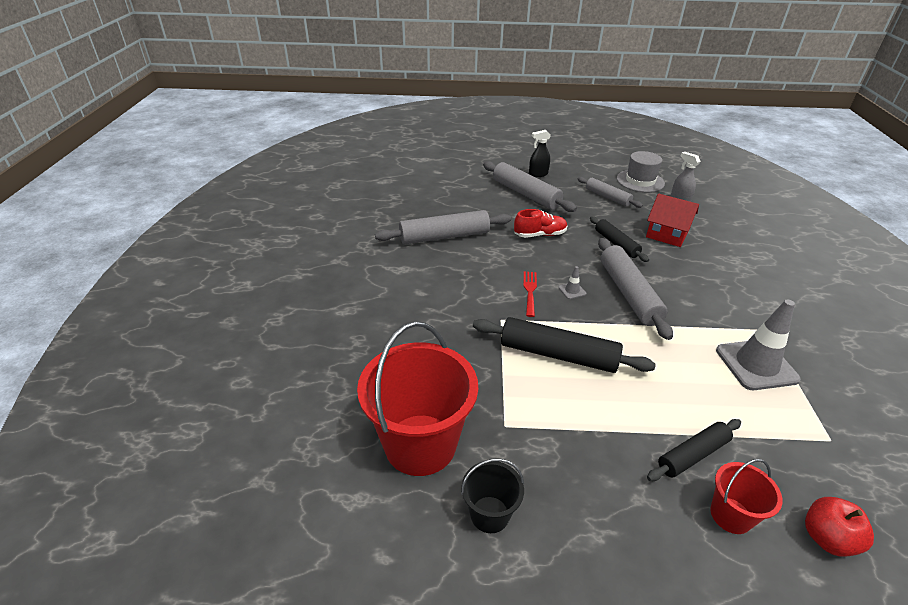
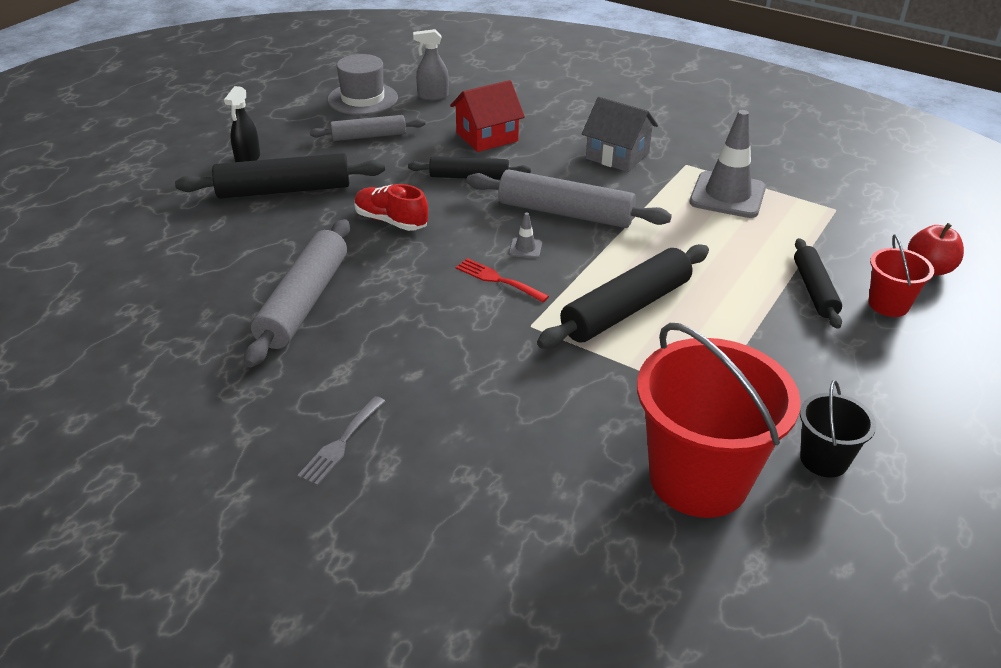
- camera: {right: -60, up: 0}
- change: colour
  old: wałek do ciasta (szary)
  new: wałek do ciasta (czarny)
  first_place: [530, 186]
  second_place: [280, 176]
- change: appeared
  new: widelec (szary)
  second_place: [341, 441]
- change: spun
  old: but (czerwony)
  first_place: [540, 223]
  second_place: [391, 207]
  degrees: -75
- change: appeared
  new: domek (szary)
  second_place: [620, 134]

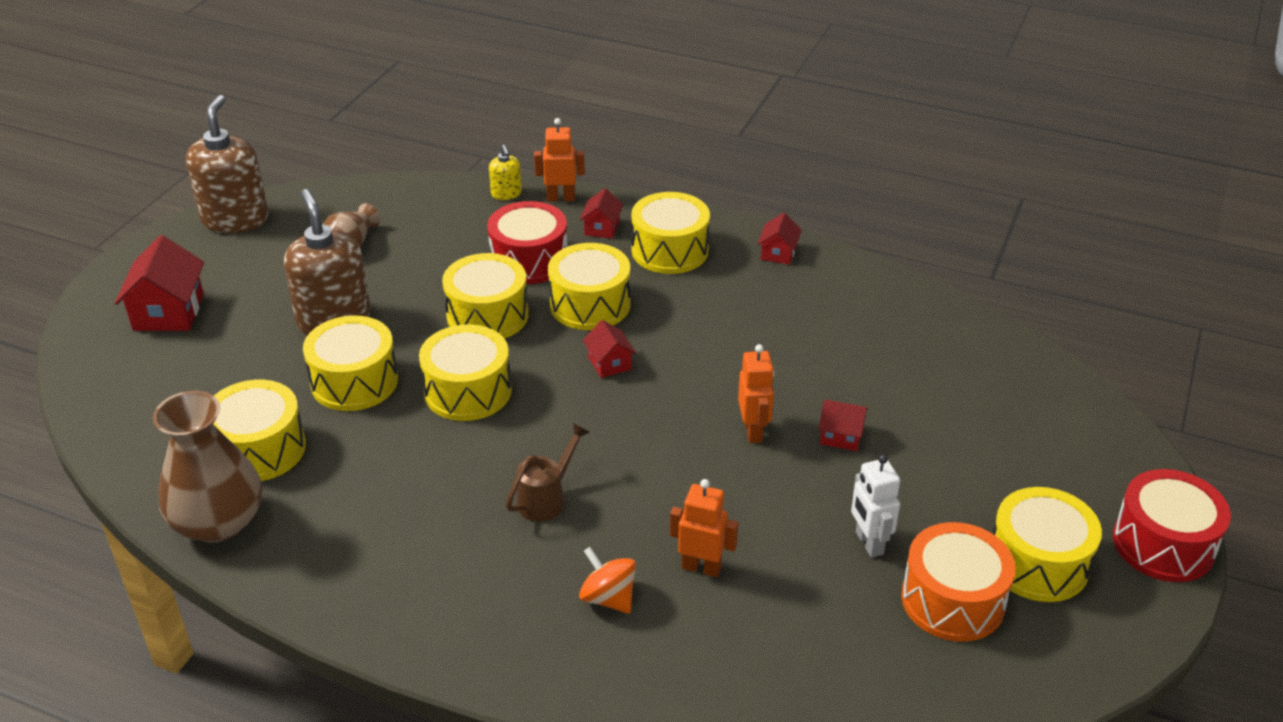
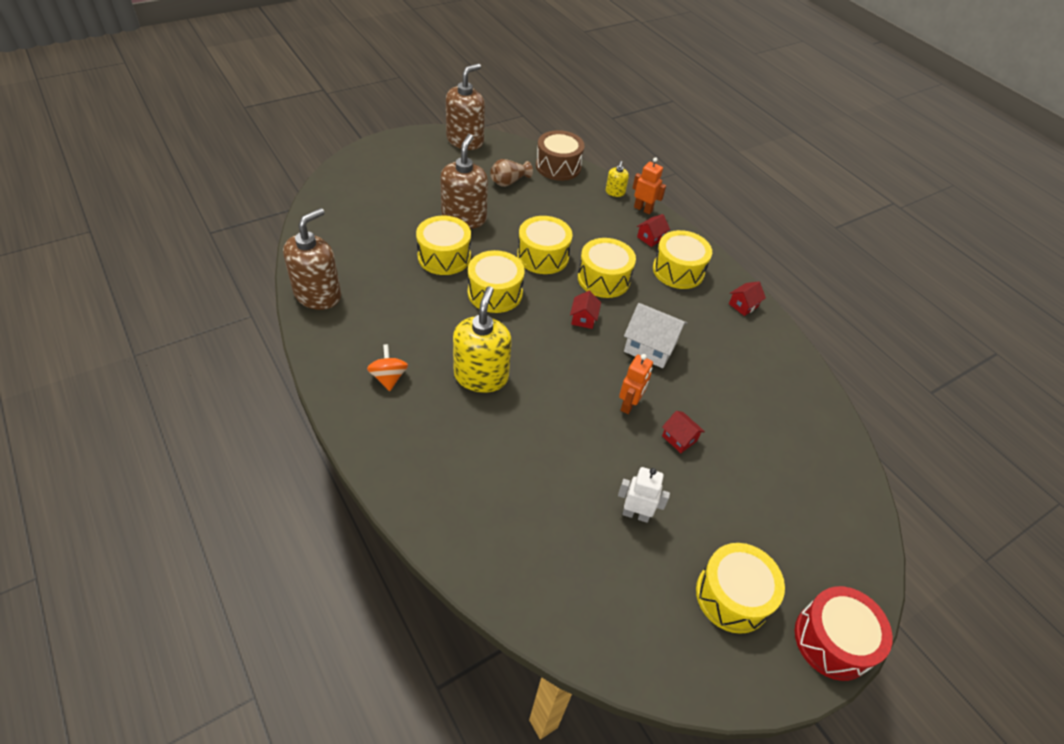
- camera: {right: 30, up: 10}
- change: exchanged
  old: wazon (brązowy)
  new: dozownik mydła (brązowy)
  first_place: [207, 466]
  second_place: [312, 259]
- change: relocated
  old: bączek (pomarańczowy)
  first_place: [607, 580]
  second_place: [387, 367]
- change: exchanged
  old: konewka (brązowy)
  new: dozownik mydła (żółty)
  first_place: [548, 472]
  second_place: [482, 339]
- change: appeared
  new: bęben (brązowy)
  second_place: [560, 155]
- change: spun
  old: robot (biały)
  first_place: [875, 506]
  second_place: [644, 495]
  degrees: 90
- change: appeared
  new: domek (biały)
  second_place: [655, 335]
- change: missing
  old: domek (czerwony)
  first_place: [159, 283]
- change: missing
  old: bęben (żółty)
  first_place: [259, 430]
- change: missing
  old: bęben (czerwony)
  first_place: [527, 242]
- change: missing
  old: robot (pomarańczowy)
  first_place: [704, 528]
- change: missing
  old: bęben (pomarańczowy)
  first_place: [958, 582]

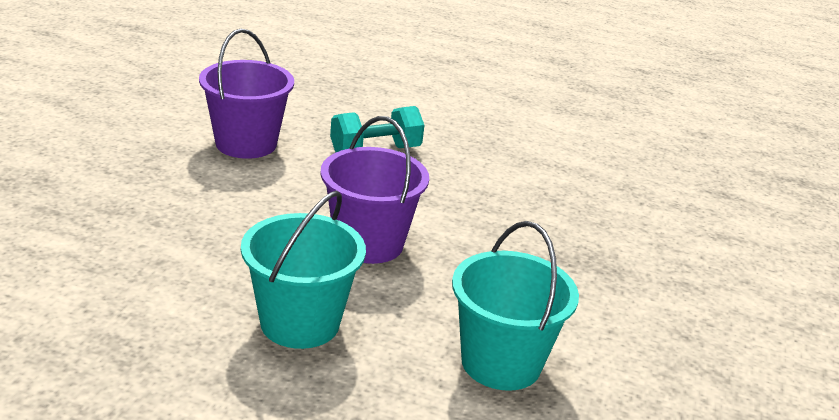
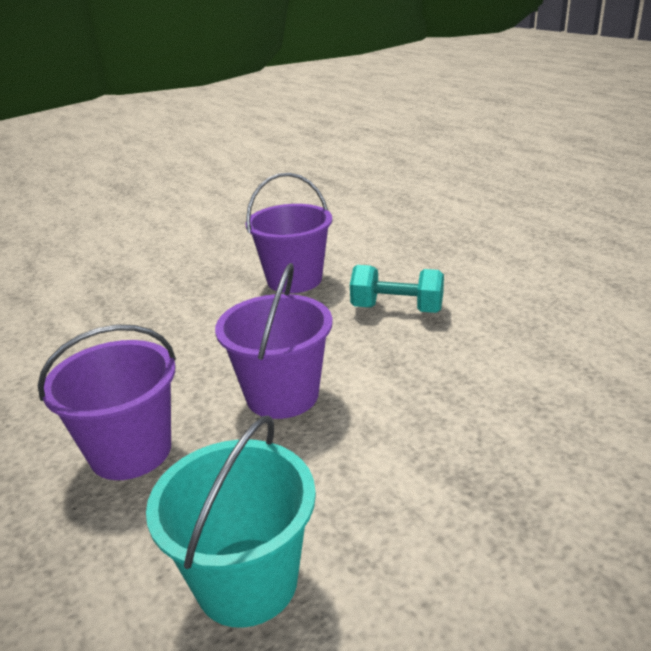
- camera: {right: 45, up: 0}
- change: colour
  old: wiadro (turkusowy)
  new: wiadro (fioletowy)
  first_place: [303, 270]
  second_place: [107, 402]

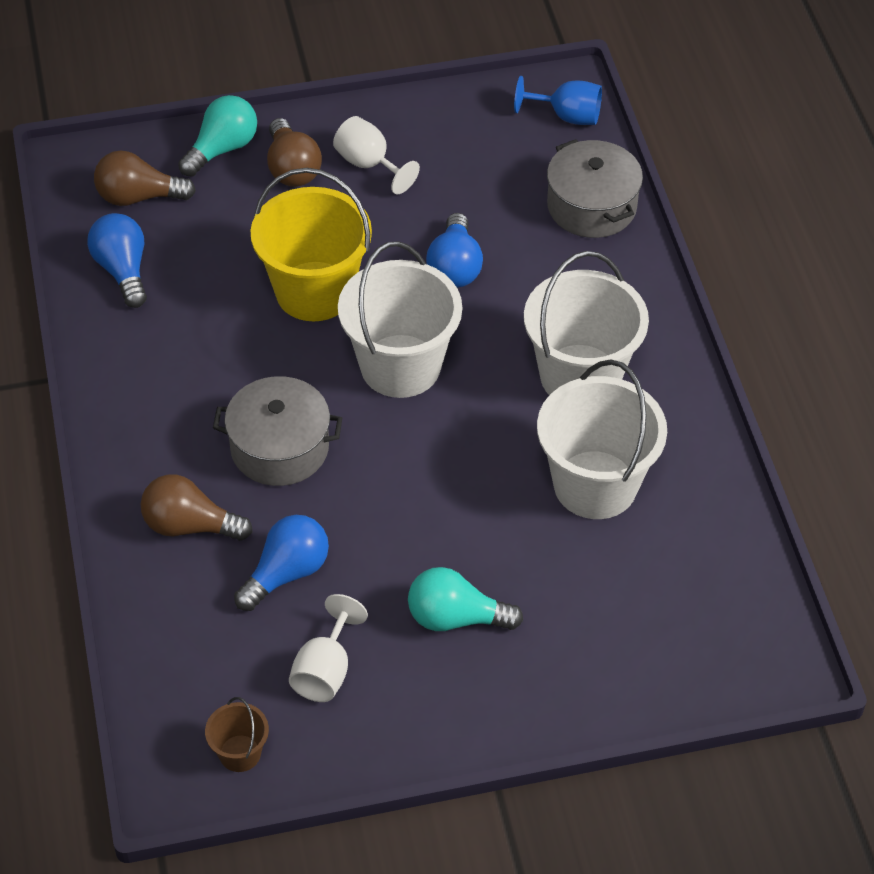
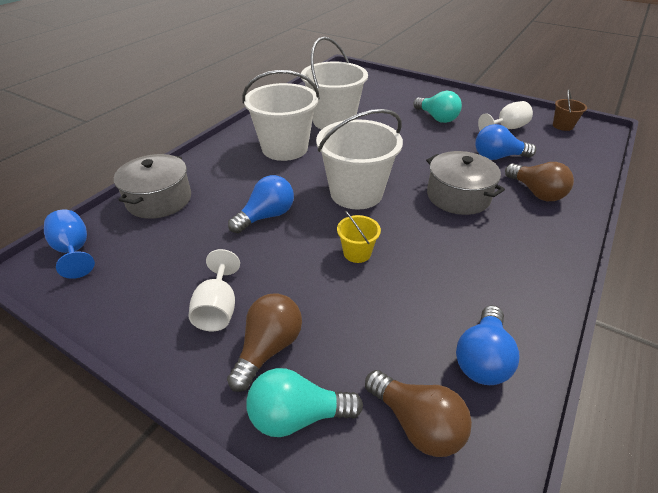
- camera: {right: -135, up: -10}
- change: size
  old: wiadro (żółty)
  first_place: [311, 244]
  second_place: [359, 237]
  factor: 0.45

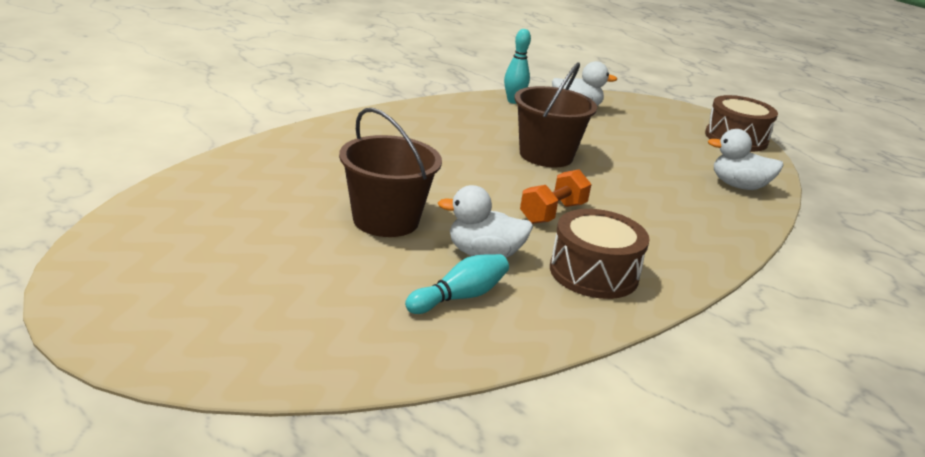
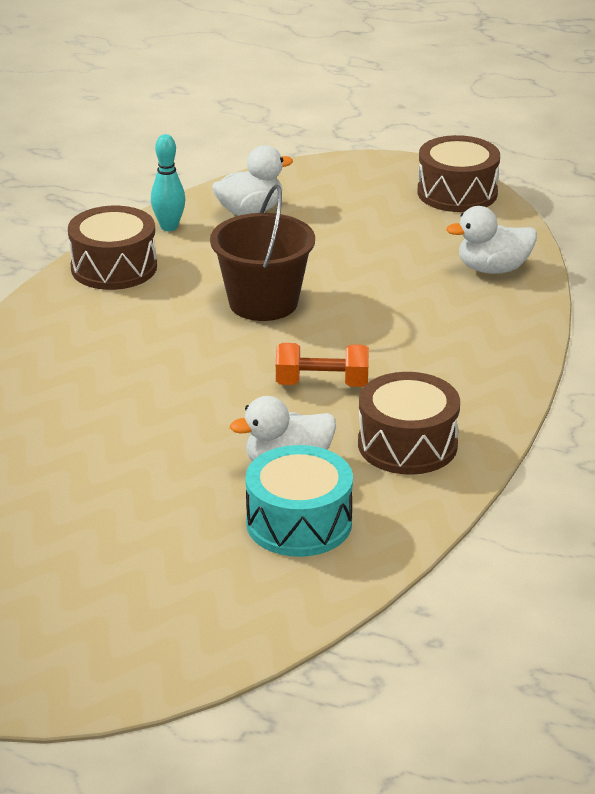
- camera: {right: -20, up: 5}
- change: appeared
  new: bęben (brązowy)
  second_place: [112, 248]
- change: exchanged
  old: kręgiel (turkusowy)
  new: bęben (turkusowy)
  first_place: [457, 284]
  second_place: [299, 501]
- change: spun
  old: hantel (pomarańczowy)
  first_place: [556, 196]
  second_place: [322, 365]
  degrees: 75
- change: missing
  old: wiadro (brązowy)
  first_place: [390, 172]

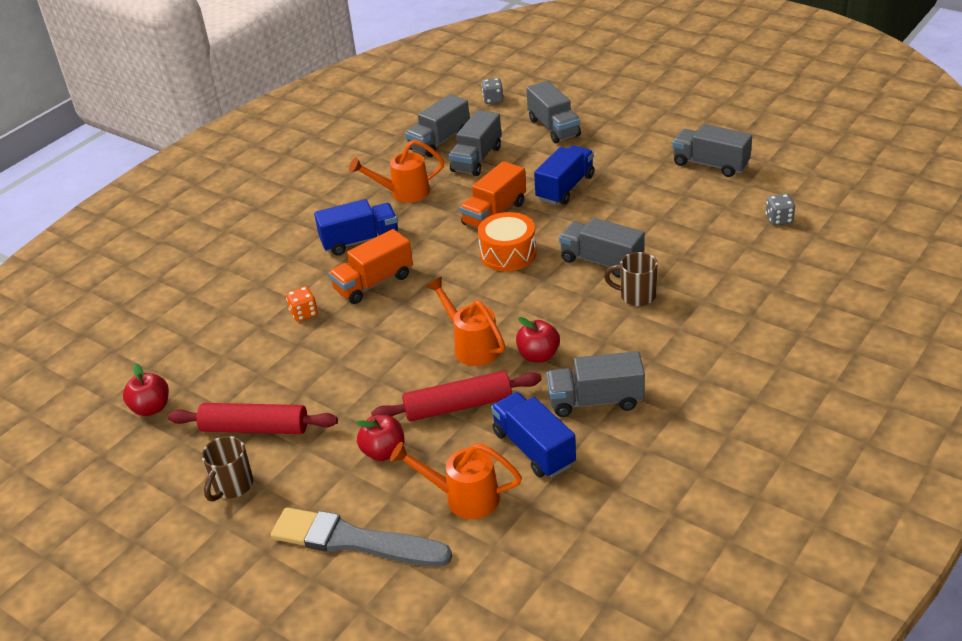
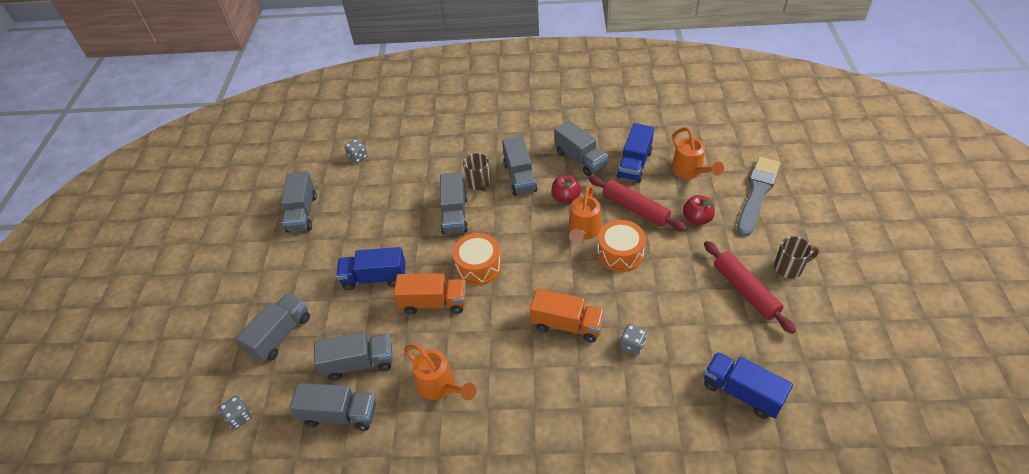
- camera: {right: -125, up: 10}
- change: appeared
  new: ciężarówka (szary)
  second_place: [520, 166]
- change: appeared
  new: bęben (pomarańczowy)
  second_place: [621, 246]
- change: colour
  old: kostka do gry (pomarańczowy)
  new: kostka do gry (szary)
  first_place: [302, 303]
  second_place: [633, 339]
- change: relocated
  old: ciężarówka (niebieski)
  first_place: [356, 227]
  second_place: [748, 385]
- change: spun
  old: pędzel (szary)
  first_place: [361, 537]
  second_place: [758, 197]
  degrees: -135
- change: missing
  old: jabłko (czerwony)
  first_place: [146, 389]

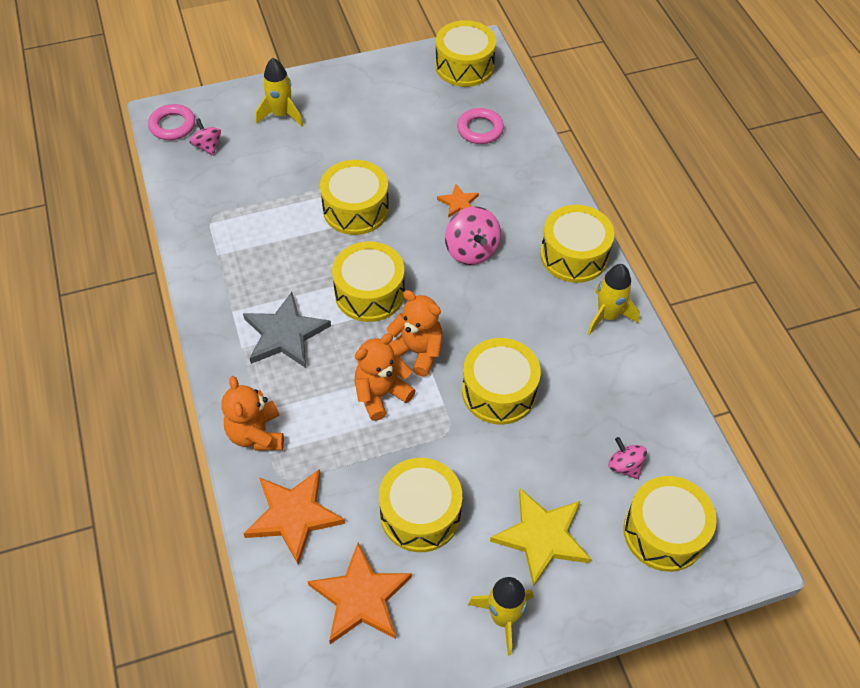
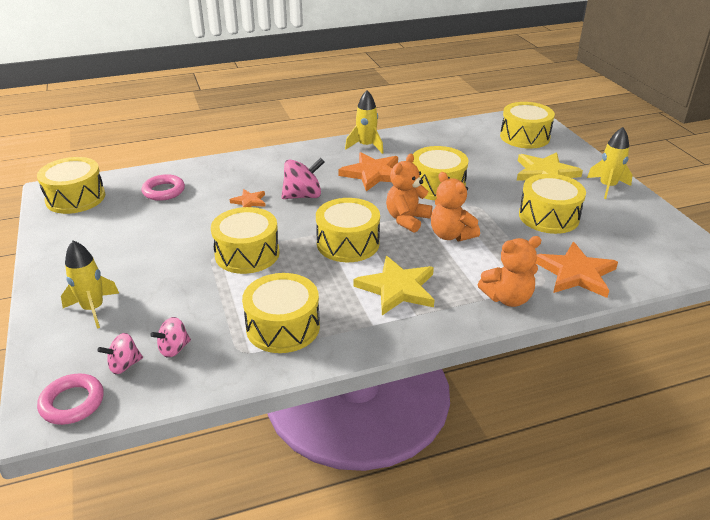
- camera: {right: -90, up: -20}
- change: relocated
  old: bączek (różowy)
  first_place: [627, 458]
  second_place: [171, 337]
- change: relocated
  old: bęben (żółty)
  first_place: [577, 244]
  second_place: [281, 313]
- change: relocated
  old: gwiazda (pomarańczowy)
  first_place: [359, 593]
  second_place: [368, 171]
- change: colour
  old: gwiazda (szary)
  new: gwiazda (żółty)
  first_place: [287, 330]
  second_place: [393, 285]

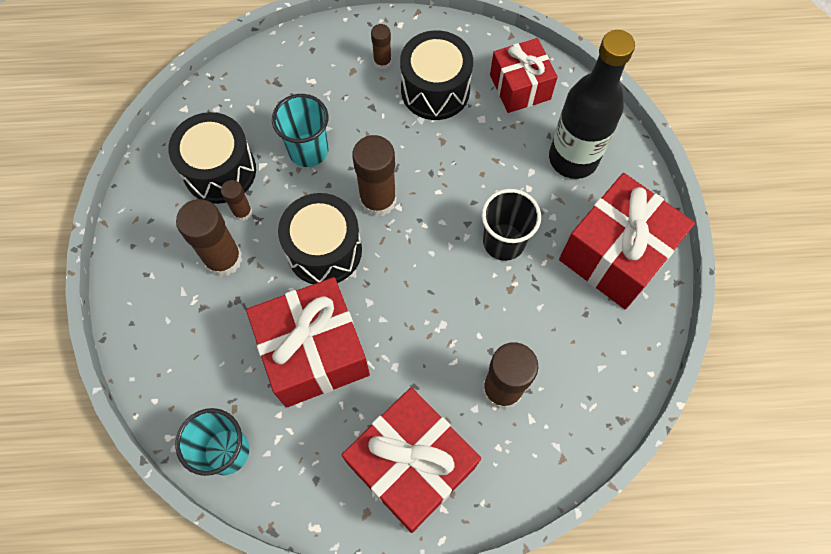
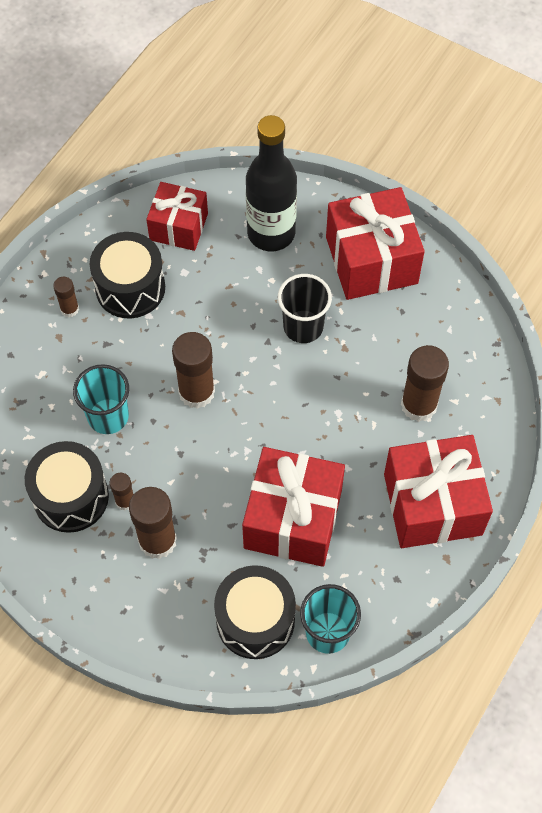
- camera: {right: -55, up: -5}
- change: relocated
  old: bęben (czarny)
  first_place: [320, 238]
  second_place: [255, 612]

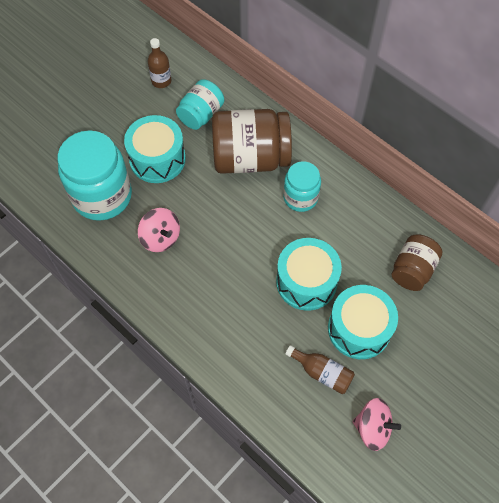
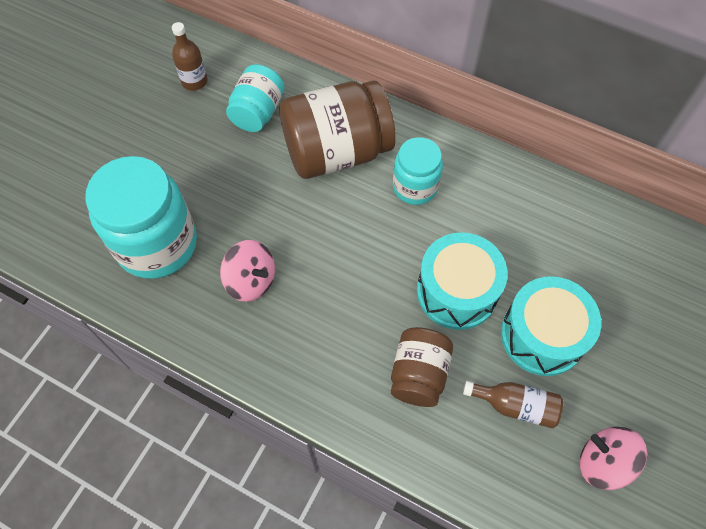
- camera: {right: -15, up: 0}
- change: relocated
  old: słoik (brązowy)
  first_place: [417, 262]
  second_place: [422, 367]
- change: spun
  old: bączek (różowy)
  first_place: [377, 424]
  second_place: [613, 458]
  degrees: -150
- change: missing
  old: bęben (turkusowy)
  first_place: [155, 149]

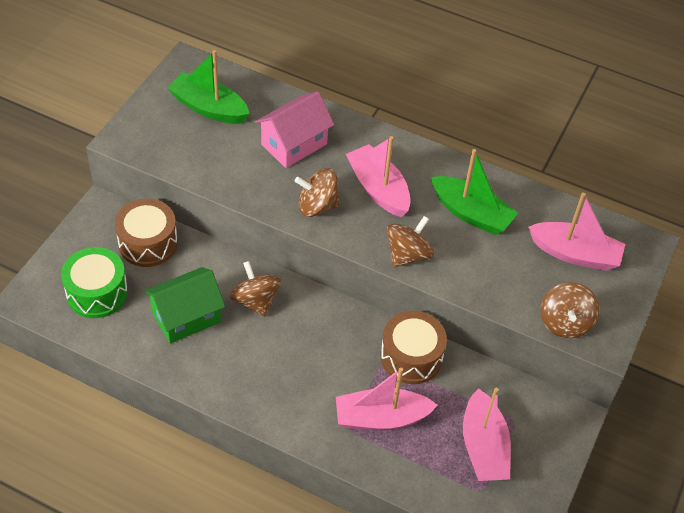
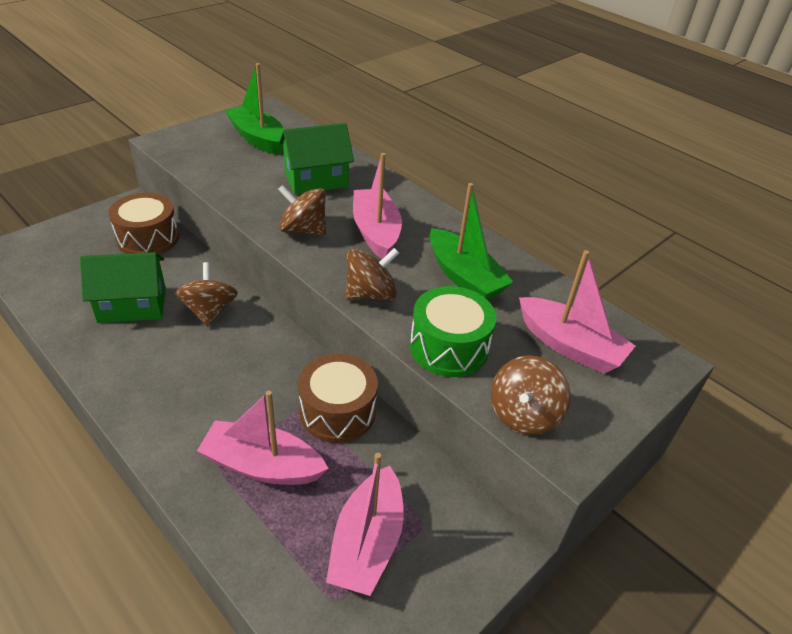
- camera: {right: 20, up: -10}
- change: colour
  old: domek (różowy)
  new: domek (zielony)
  first_place: [294, 129]
  second_place: [316, 159]
- change: relocated
  old: bęben (zielony)
  first_place: [94, 282]
  second_place: [453, 331]

